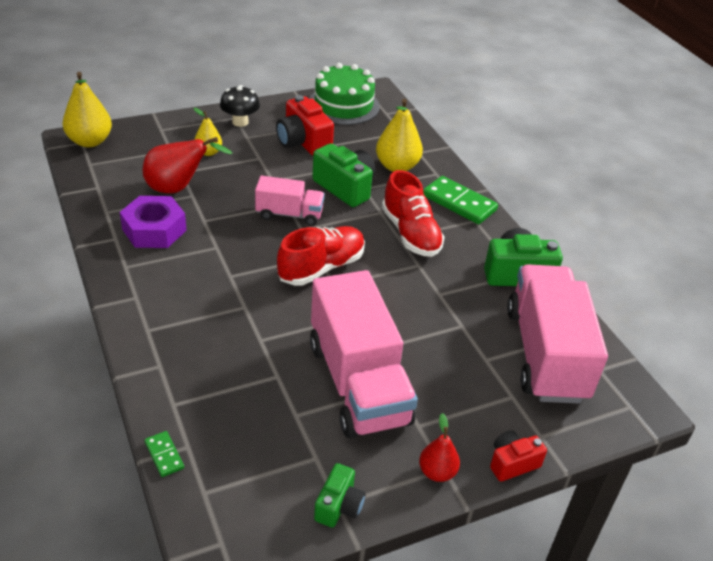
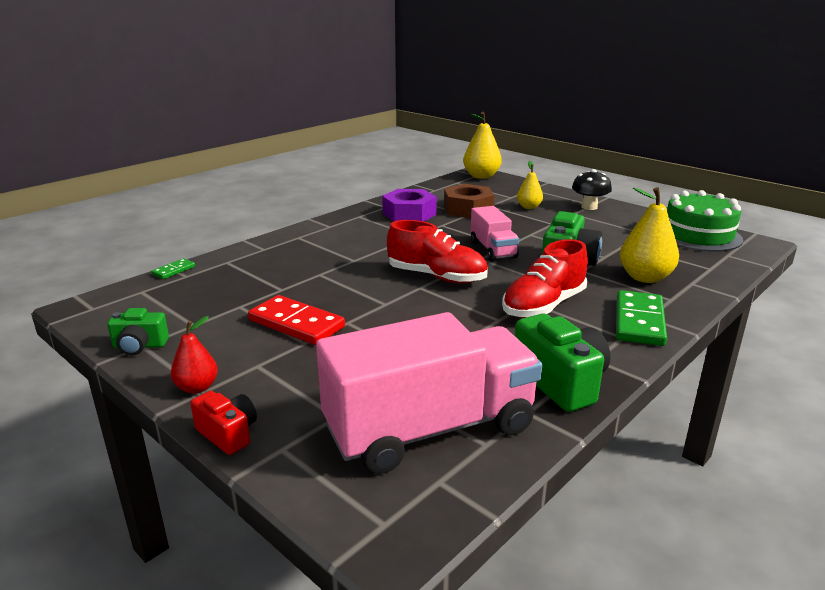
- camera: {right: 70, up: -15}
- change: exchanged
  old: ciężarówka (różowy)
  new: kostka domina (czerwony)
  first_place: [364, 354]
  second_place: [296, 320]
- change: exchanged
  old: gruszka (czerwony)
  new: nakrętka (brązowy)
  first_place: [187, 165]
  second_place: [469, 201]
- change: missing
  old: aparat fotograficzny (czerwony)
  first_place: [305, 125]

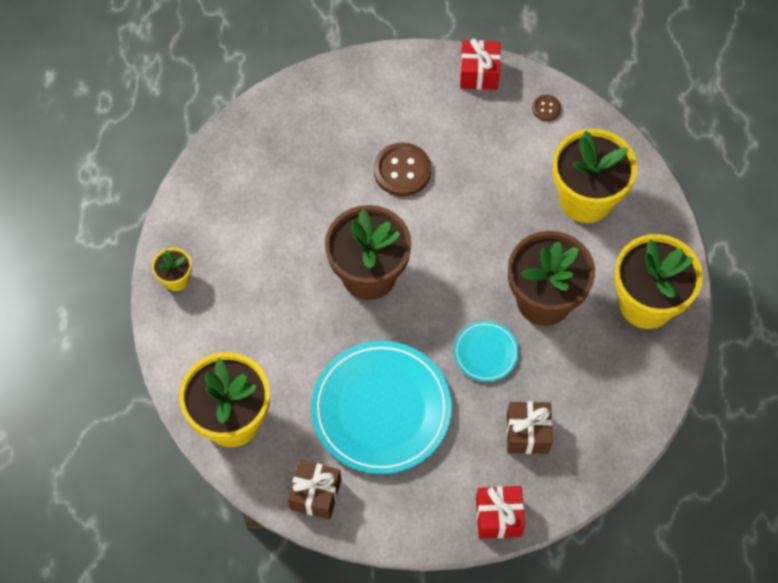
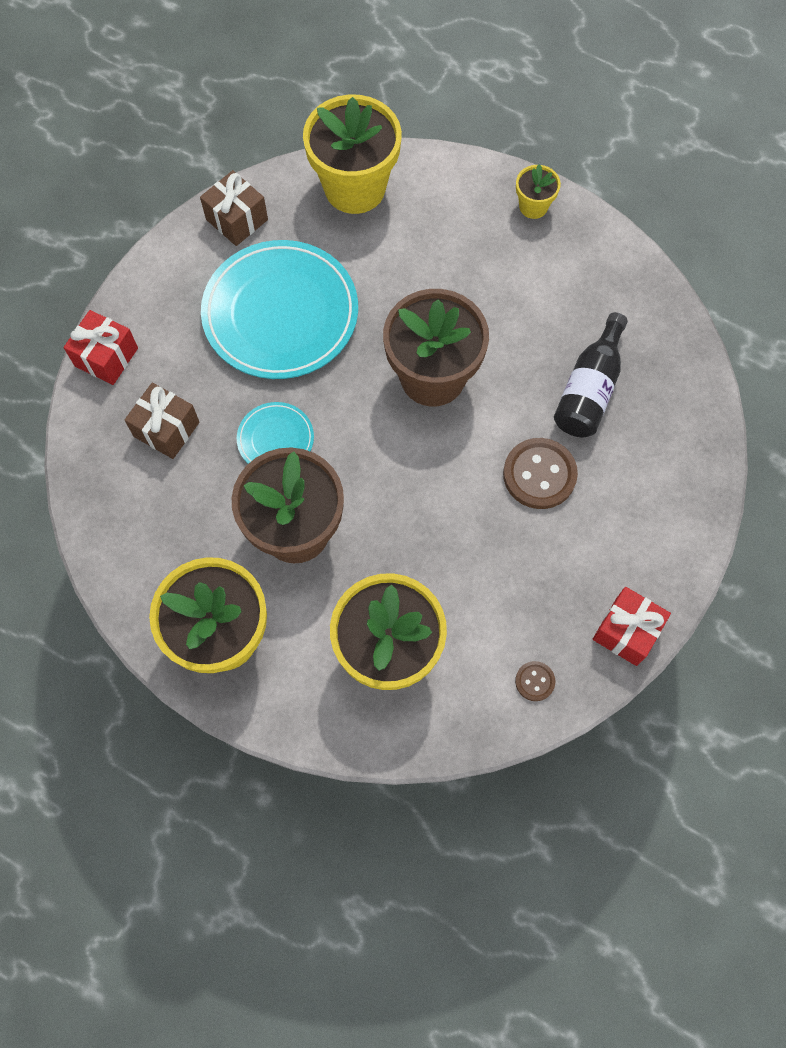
- camera: {right: 120, up: 5}
- change: appeared
  new: butelka (czarny)
  second_place: [591, 374]

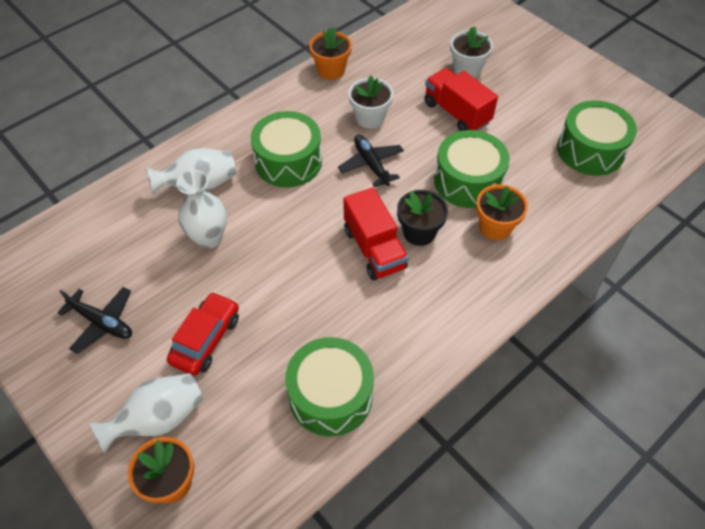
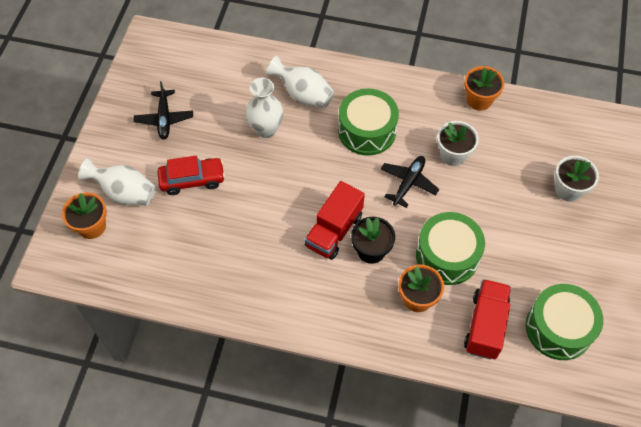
- camera: {right: 55, up: 5}
- change: relocated
  old: ciężarówka (czerwony)
  first_place: [461, 99]
  second_place: [487, 319]
- change: missing
  old: bęben (zielony)
  first_place: [329, 386]

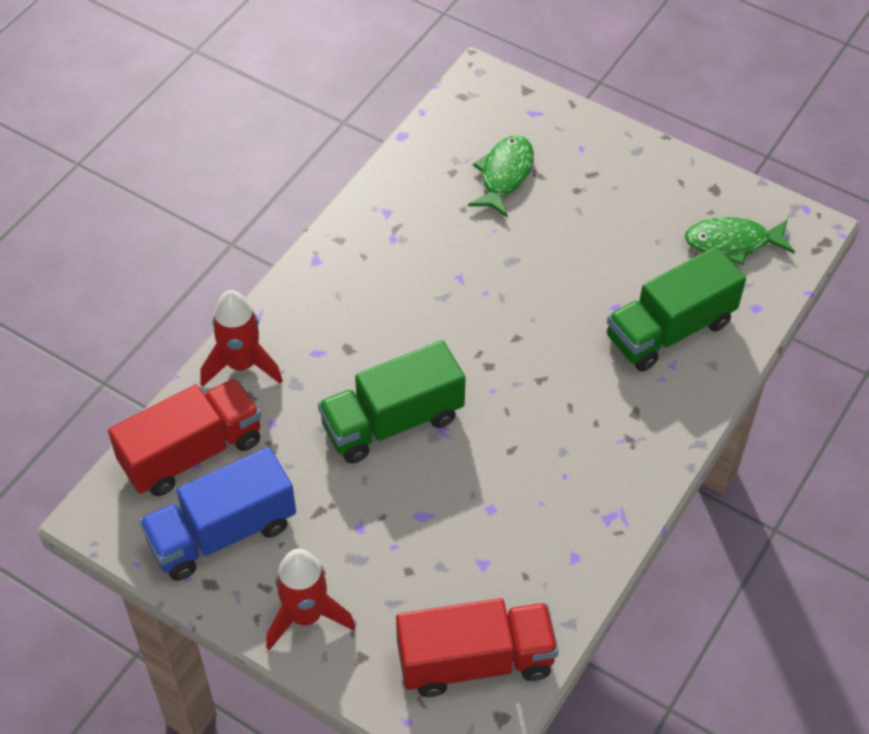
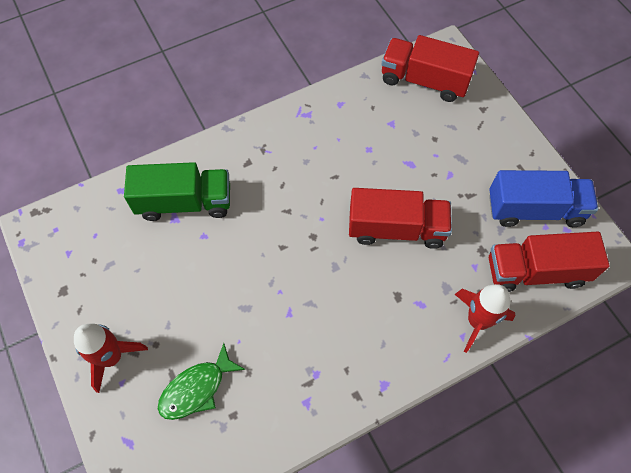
- camera: {right: -150, up: 10}
- change: relocated
  old: rakieta (czerwony)
  first_place: [310, 599]
  second_place: [111, 358]
- change: colour
  old: ciężarówka (zielony)
  new: ciężarówka (czerwony)
  first_place: [392, 401]
  second_place: [400, 218]
- change: missing
  old: ryba (zielony)
  first_place: [740, 241]

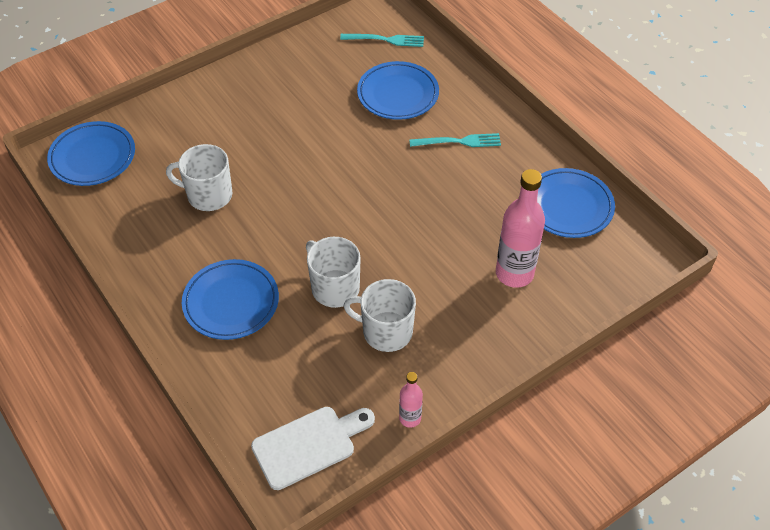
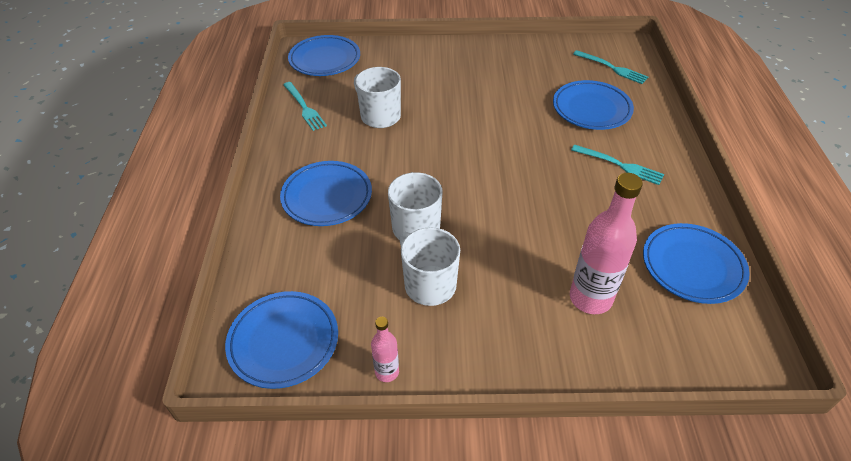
- camera: {right: 35, up: -5}
- change: exchanged
  old: deska do krojenia (biały)
  new: talerz (niebieski)
  first_place: [313, 448]
  second_place: [281, 340]
- change: appeared
  new: widelec (turkusowy)
  second_place: [305, 106]

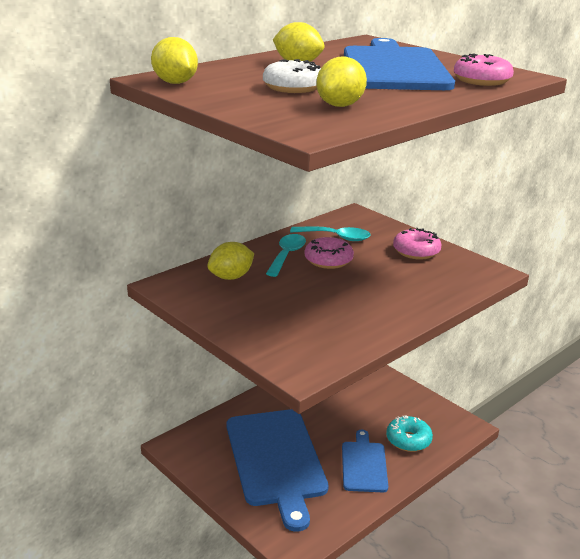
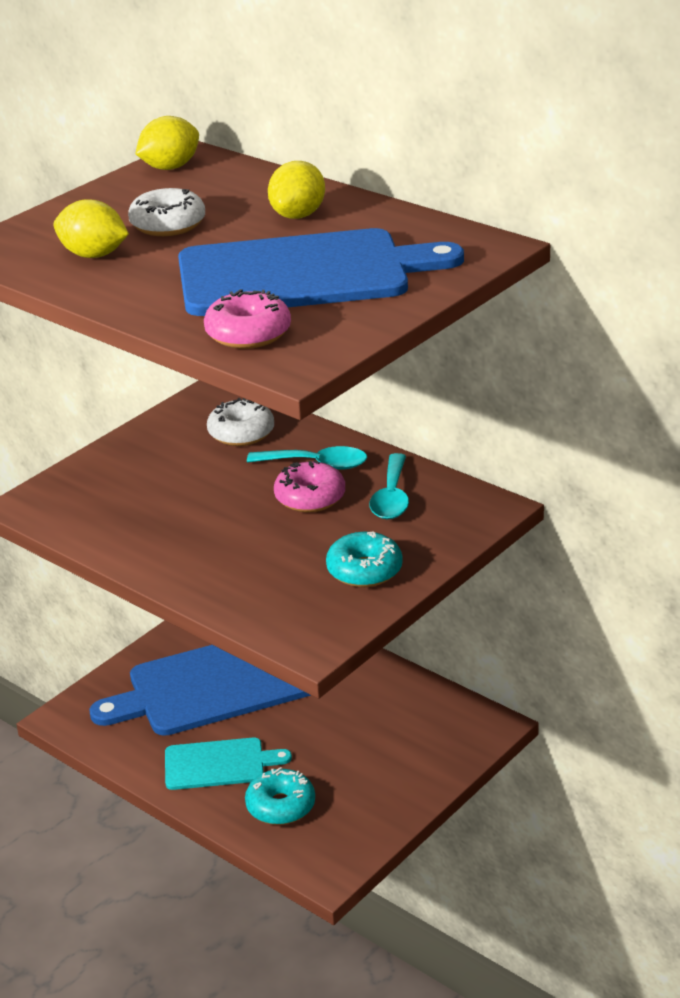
- camera: {right: 85, up: 5}
- change: colour
  old: deska do krojenia (niebieski)
  new: deska do krojenia (turkusowy)
  first_place: [365, 461]
  second_place: [228, 764]
- change: exchanged
  old: cytryna (żółty)
  new: donut (biały)
  first_place: [230, 261]
  second_place: [240, 422]
- change: colour
  old: donut (różowy)
  new: donut (turkusowy)
  first_place: [417, 244]
  second_place: [364, 559]

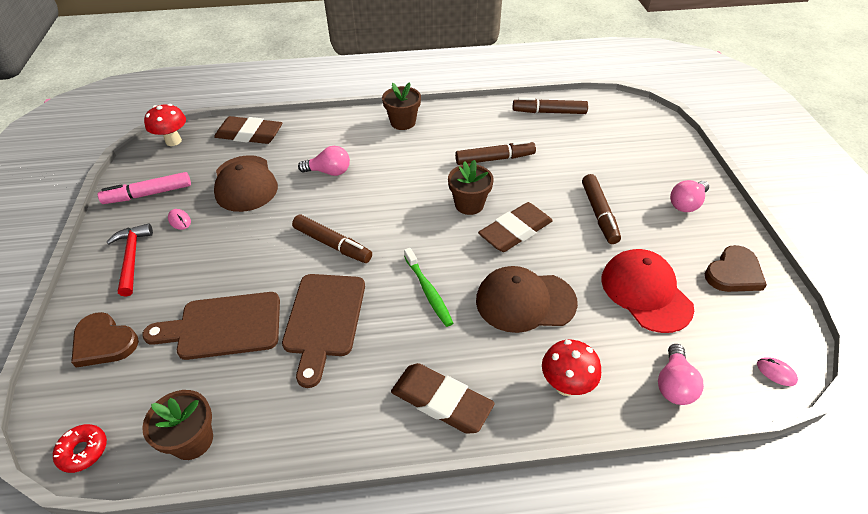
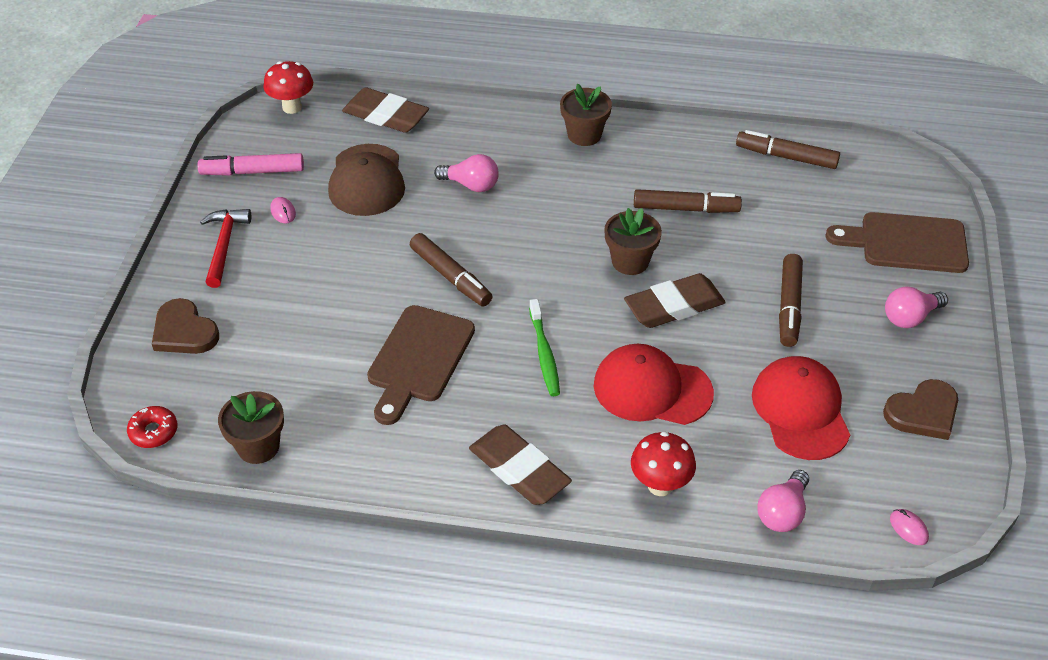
- camera: {right: 15, up: 0}
- change: colour
  old: czapka (brązowy)
  new: czapka (czerwony)
  first_place: [527, 299]
  second_place: [654, 384]
- change: relocated
  old: deska do krojenia (brązowy)
  first_place: [211, 326]
  second_place: [897, 242]

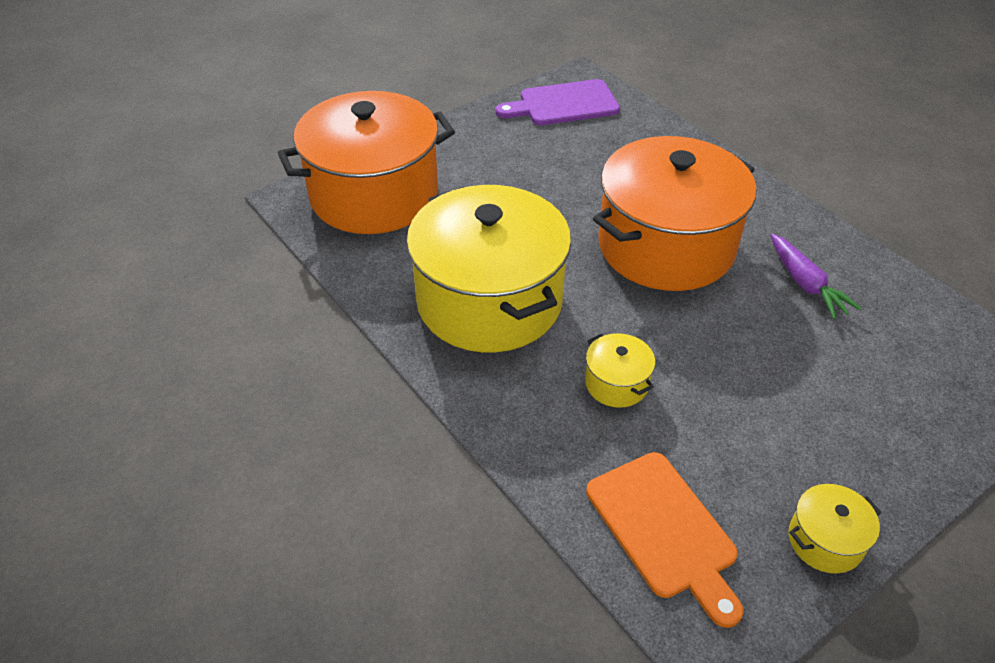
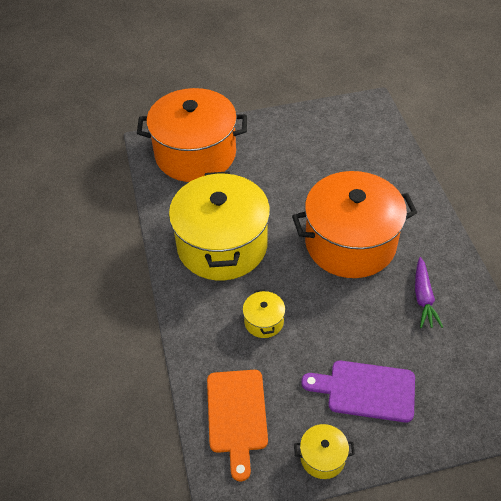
- camera: {right: 25, up: 5}
- change: relocated
  old: deska do krojenia (fioletowy)
  first_place: [558, 102]
  second_place: [358, 392]

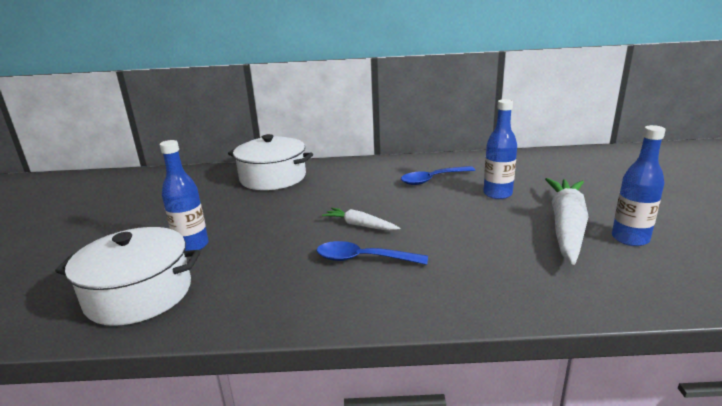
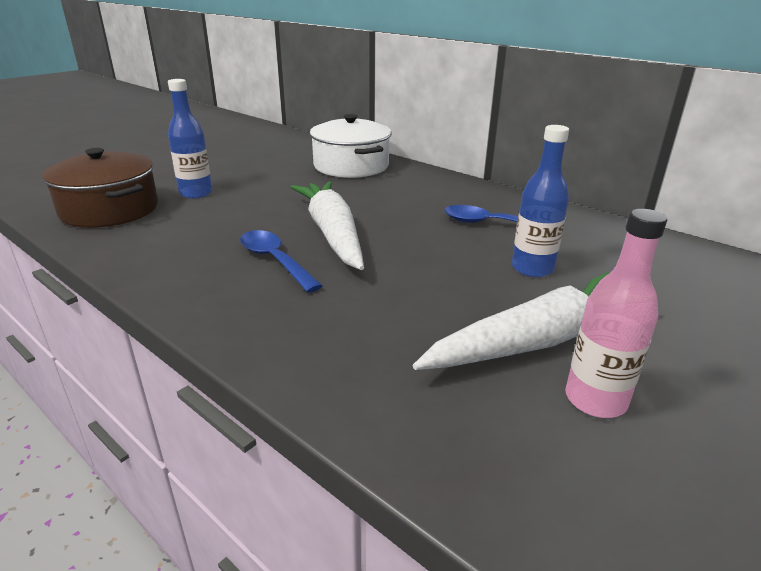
- camera: {right: 40, up: 5}
- change: colour
  old: garnek (biały)
  new: garnek (brązowy)
  first_place: [128, 276]
  second_place: [100, 188]
- change: size
  old: marchewka (biały)
  first_place: [361, 219]
  second_place: [327, 225]
  factor: 2.01
- change: colour
  old: butelka (niebieski)
  new: butelka (różowy)
  first_place: [639, 185]
  second_place: [616, 313]

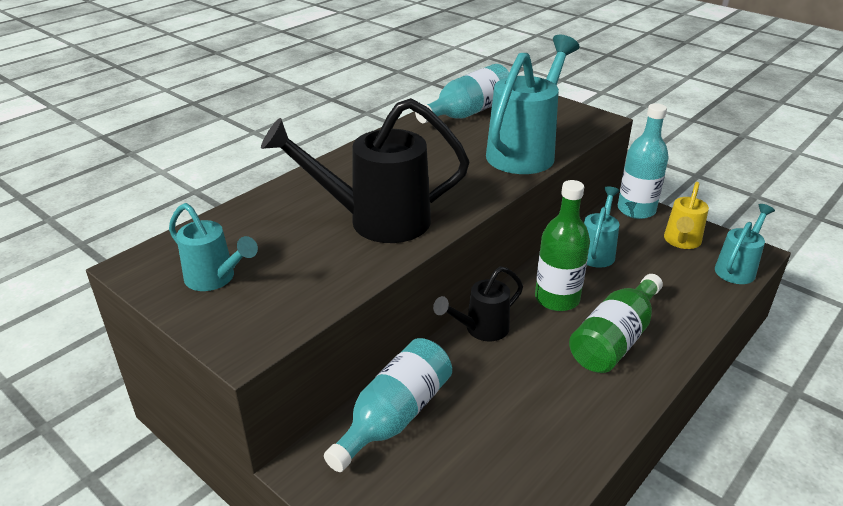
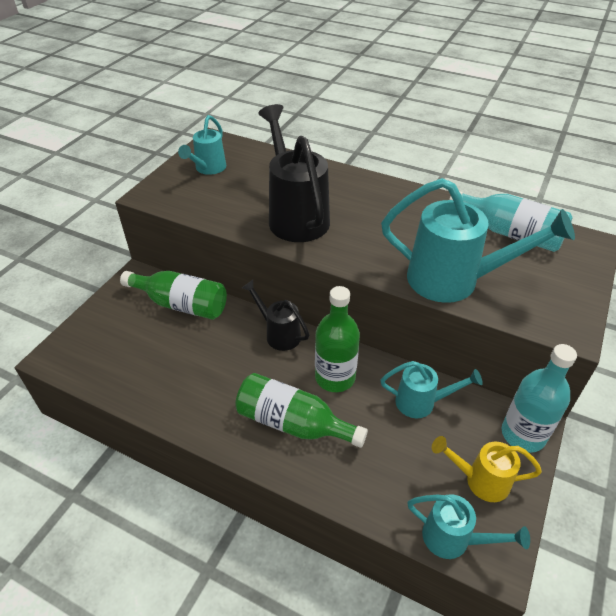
- camera: {right: 75, up: 10}
- change: colour
  old: butelka (turkusowy)
  new: butelka (zielony)
  first_place: [388, 405]
  second_place: [173, 295]

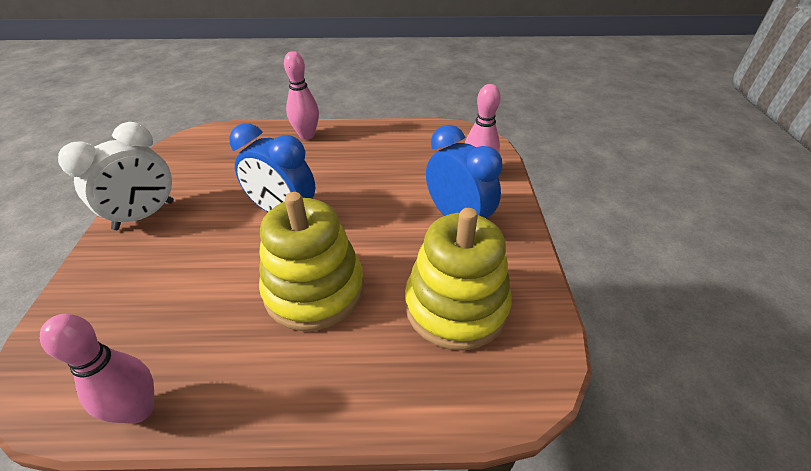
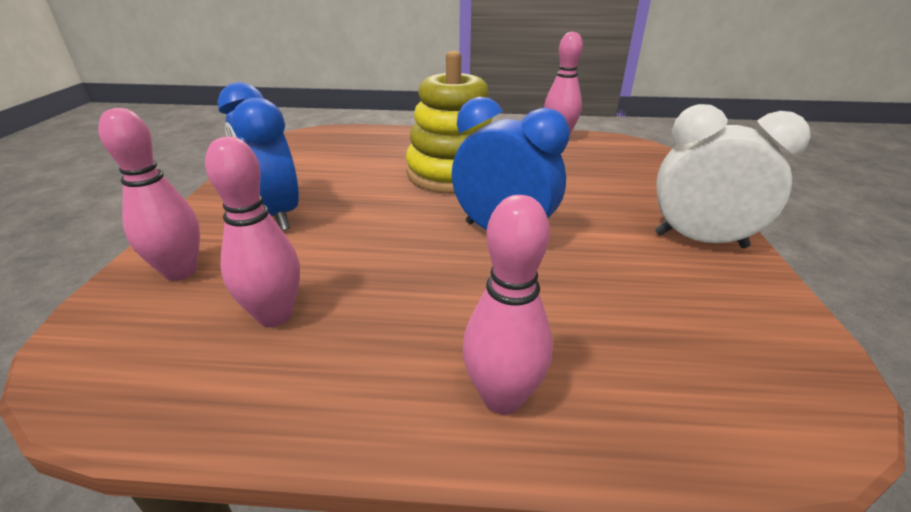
- camera: {right: -175, up: -10}
- change: appeared
  new: kręgiel (różowy)
  second_place: [252, 231]
- change: spun
  old: budzik (biały)
  first_place: [116, 176]
  second_place: [733, 176]
  degrees: 60
- change: missing
  old: zabawka nakładanka (żółty)
  first_place: [458, 279]

